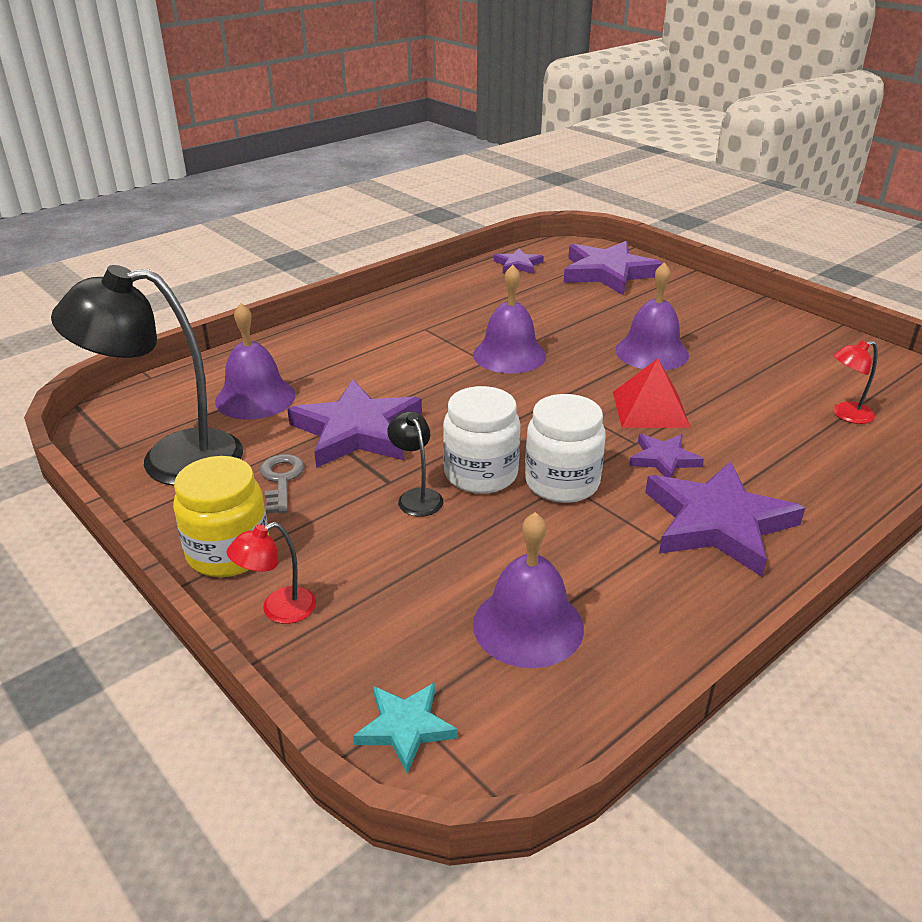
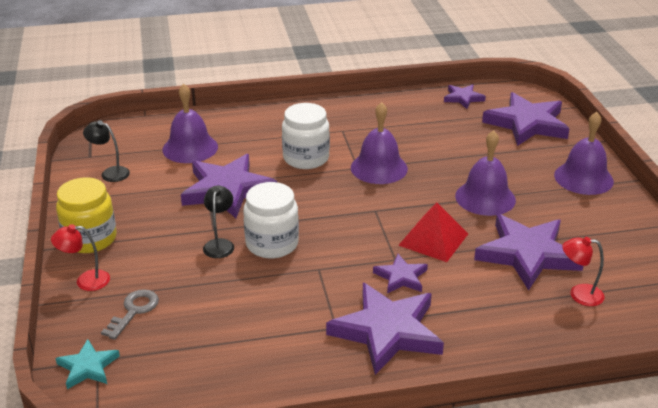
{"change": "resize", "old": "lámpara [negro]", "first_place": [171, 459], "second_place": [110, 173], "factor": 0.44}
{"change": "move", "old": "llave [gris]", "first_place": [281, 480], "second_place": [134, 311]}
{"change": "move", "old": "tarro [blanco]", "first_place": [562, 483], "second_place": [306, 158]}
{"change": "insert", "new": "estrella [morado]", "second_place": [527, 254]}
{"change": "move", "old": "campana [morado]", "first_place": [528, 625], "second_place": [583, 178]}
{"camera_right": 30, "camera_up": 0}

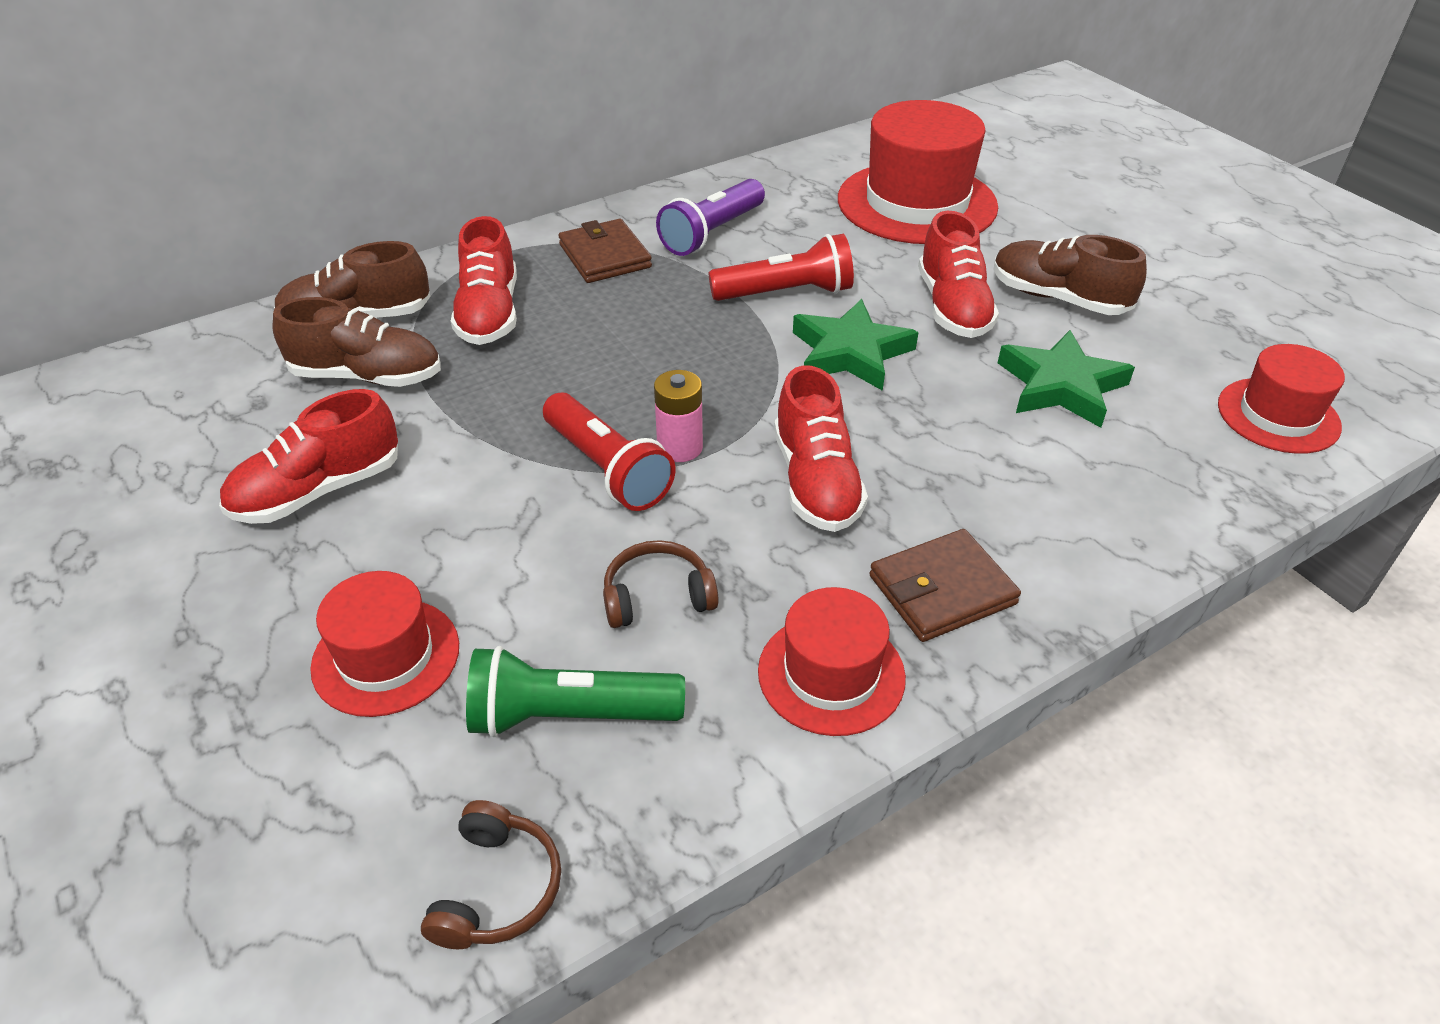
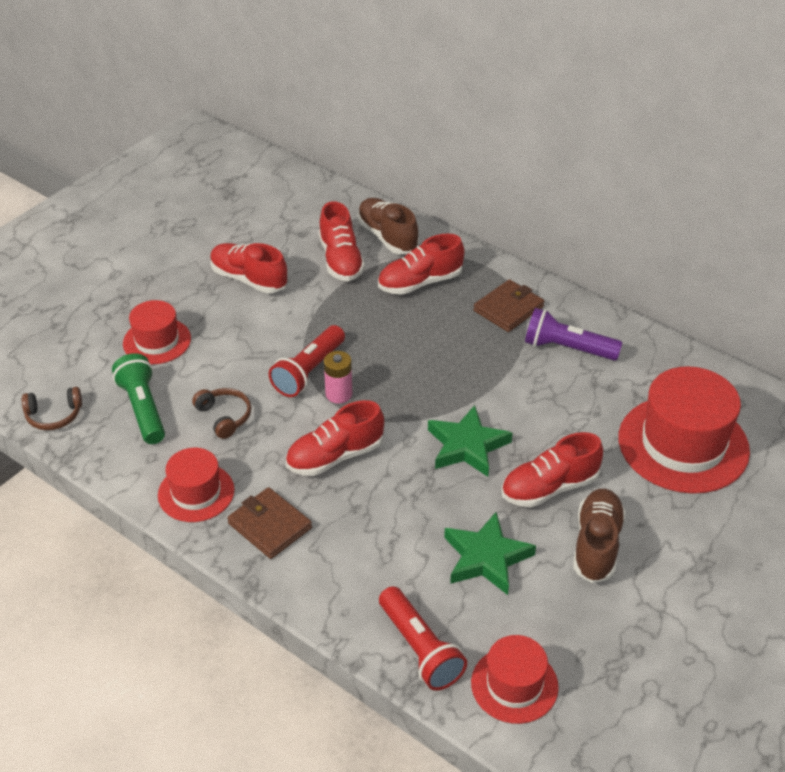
{"change": "recolor", "old": "zapato [marrón]", "new": "zapato [rojo]", "first_place": [367, 376], "second_place": [341, 260]}
{"change": "move", "old": "lámpara de mano [rojo]", "first_place": [786, 293], "second_place": [420, 649]}
{"camera_right": 70, "camera_up": 0}

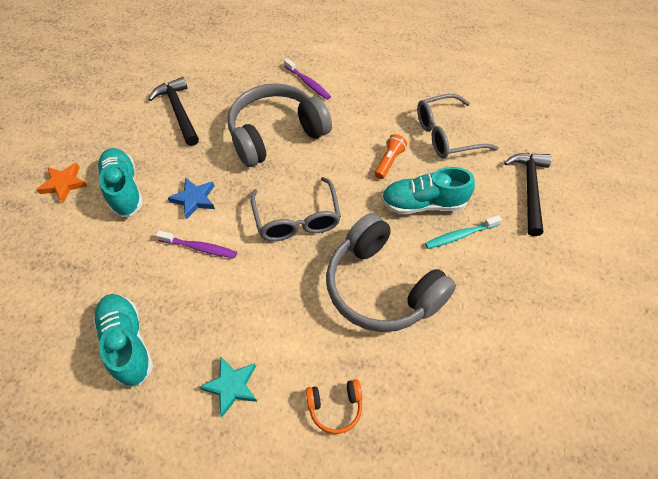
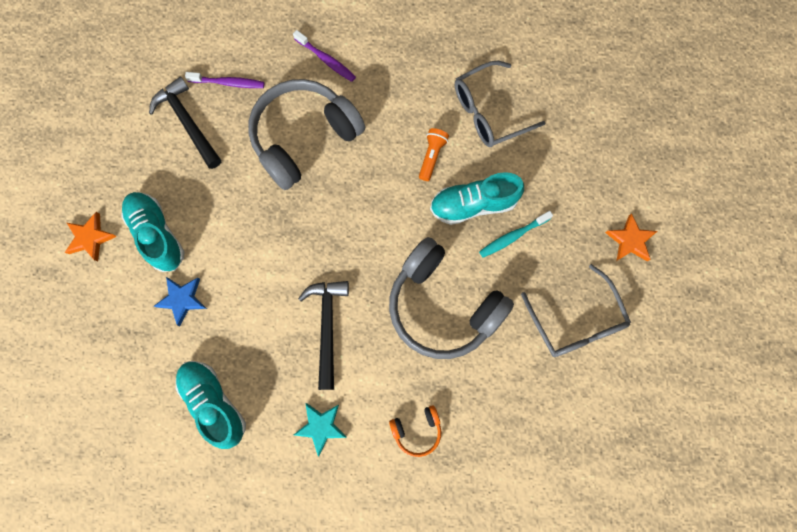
{"change": "move", "old": "estrella [azul]", "first_place": [194, 199], "second_place": [182, 299]}
{"change": "move", "old": "cepillo de dientes [morado]", "first_place": [199, 248], "second_place": [228, 83]}
{"change": "move", "old": "martillo [negro]", "first_place": [529, 189], "second_place": [327, 327]}
{"change": "move", "old": "gafas [gris]", "first_place": [297, 219], "second_place": [576, 322]}
{"change": "insert", "new": "estrella [naranja]", "second_place": [630, 240]}
{"camera_right": -10, "camera_up": 20}

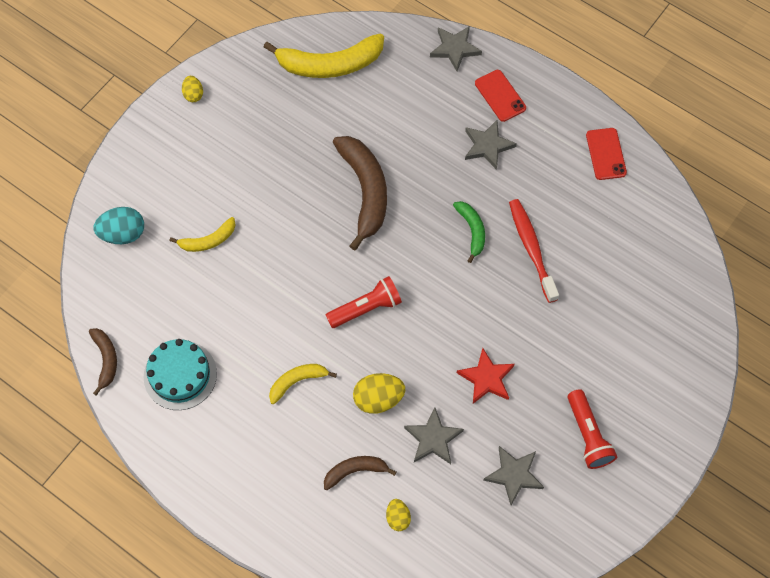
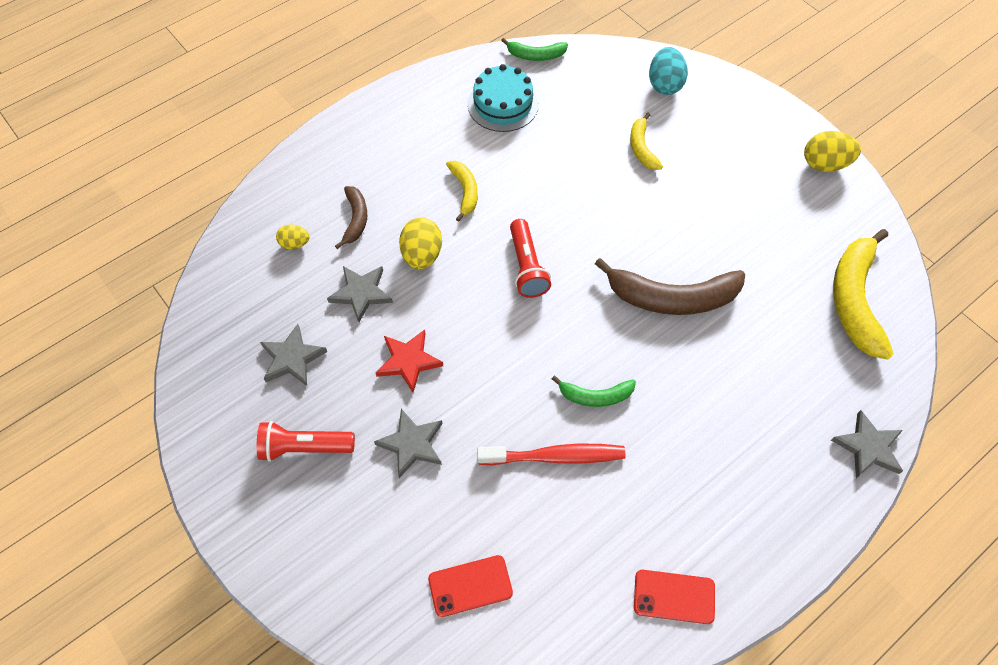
{"change": "move", "old": "estrella [gris]", "first_place": [487, 146], "second_place": [412, 444]}
{"change": "move", "old": "móvil [rojo]", "first_place": [500, 96], "second_place": [470, 586]}
{"change": "recolor", "old": "plátano [marrón]", "new": "plátano [verde]", "first_place": [106, 360], "second_place": [535, 55]}
{"change": "resize", "old": "huevo [amarillo]", "first_place": [193, 94], "second_place": [824, 164], "factor": 1.69}
{"camera_right": 105, "camera_up": -5}

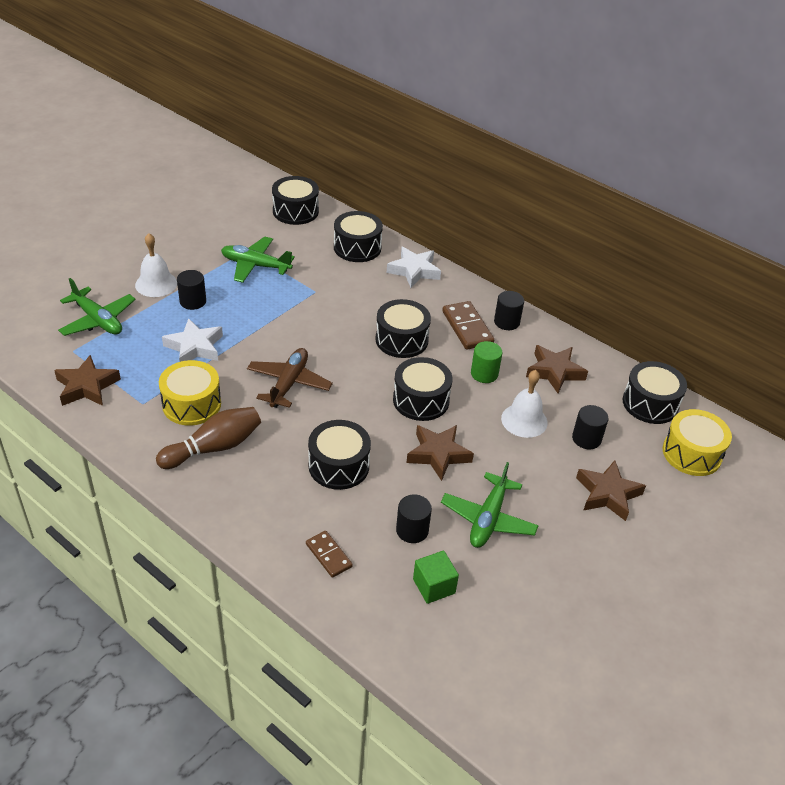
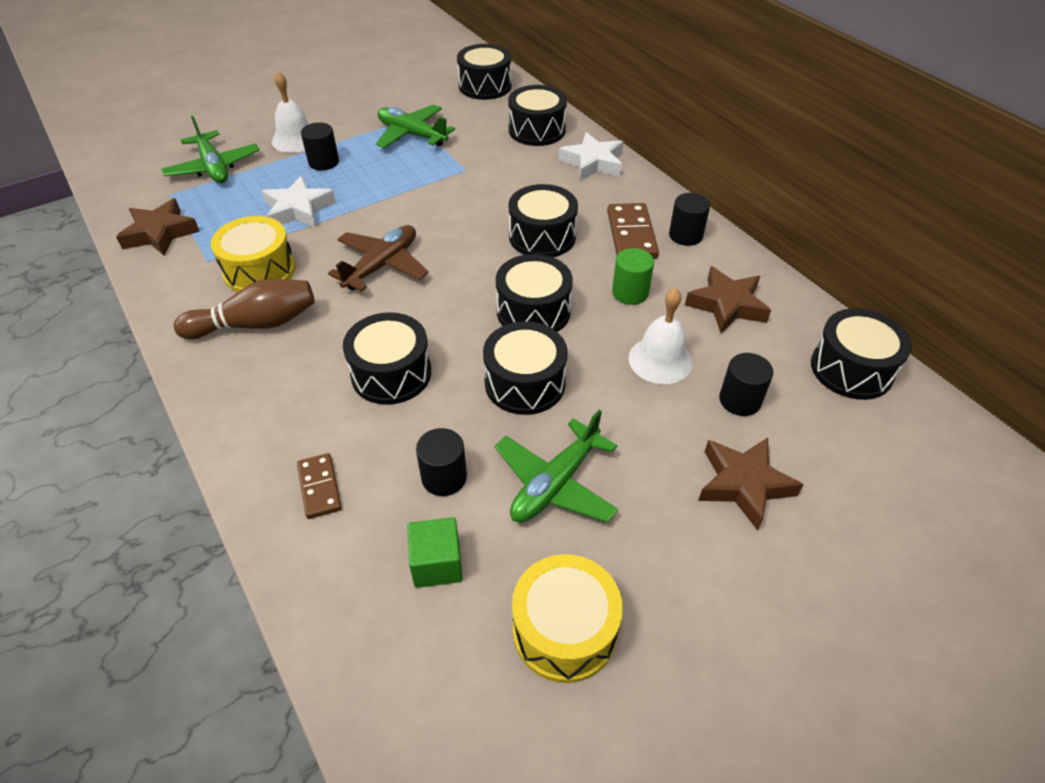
{"change": "replace", "old": "estrella [marrón]", "new": "tambor [negro]", "first_place": [438, 454], "second_place": [525, 383]}
{"change": "move", "old": "tambor [amarillo]", "first_place": [691, 453], "second_place": [564, 630]}
{"camera_right": 20, "camera_up": 5}

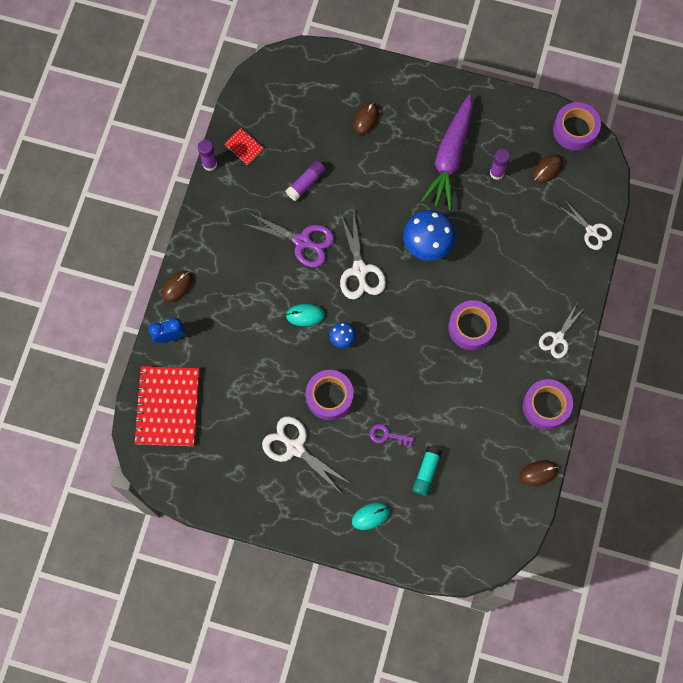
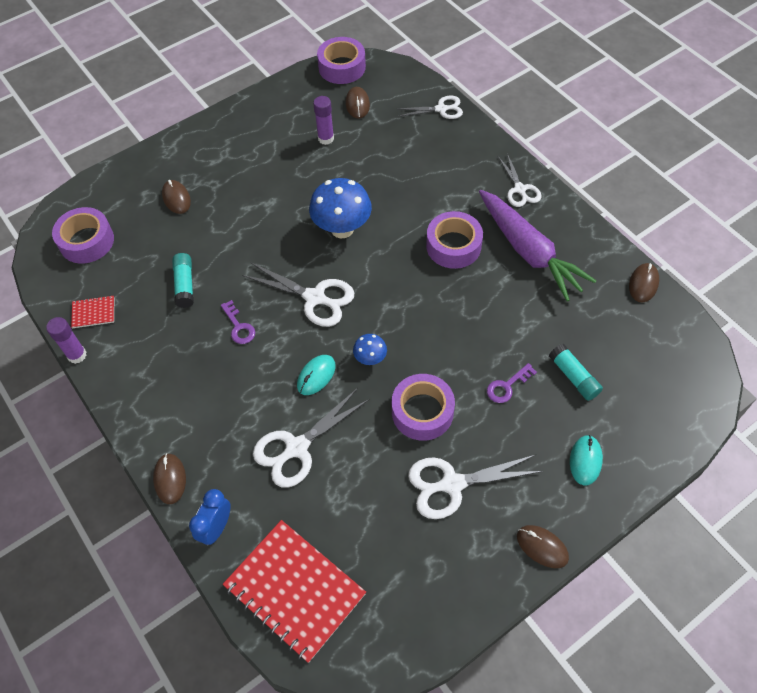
{"change": "move", "old": "cinta adhesiva [morado]", "first_place": [546, 406], "second_place": [86, 241]}
{"change": "recolor", "old": "barra de pegamento [morado]", "new": "barra de pegamento [turquesa]", "first_place": [306, 183], "second_place": [185, 285]}
{"change": "replace", "old": "tijeras [morado]", "new": "llave [morado]", "first_place": [302, 241], "second_place": [239, 327]}
{"change": "insert", "new": "tijeras [blanco]", "second_place": [296, 448]}
{"change": "move", "old": "zanahoria [morado]", "first_place": [450, 157], "second_place": [528, 251]}
{"change": "insert", "new": "ratón [marrón]", "second_place": [542, 547]}
{"camera_right": -50, "camera_up": -15}

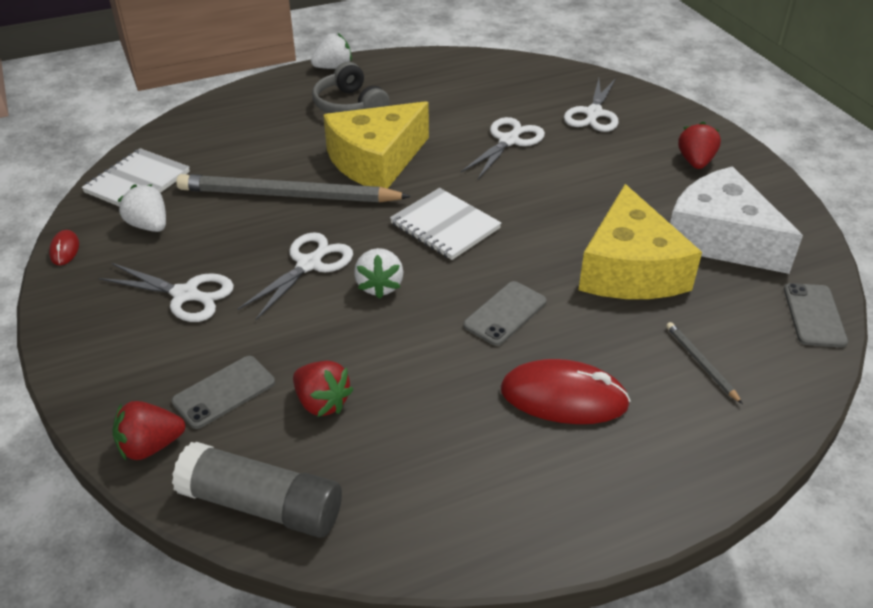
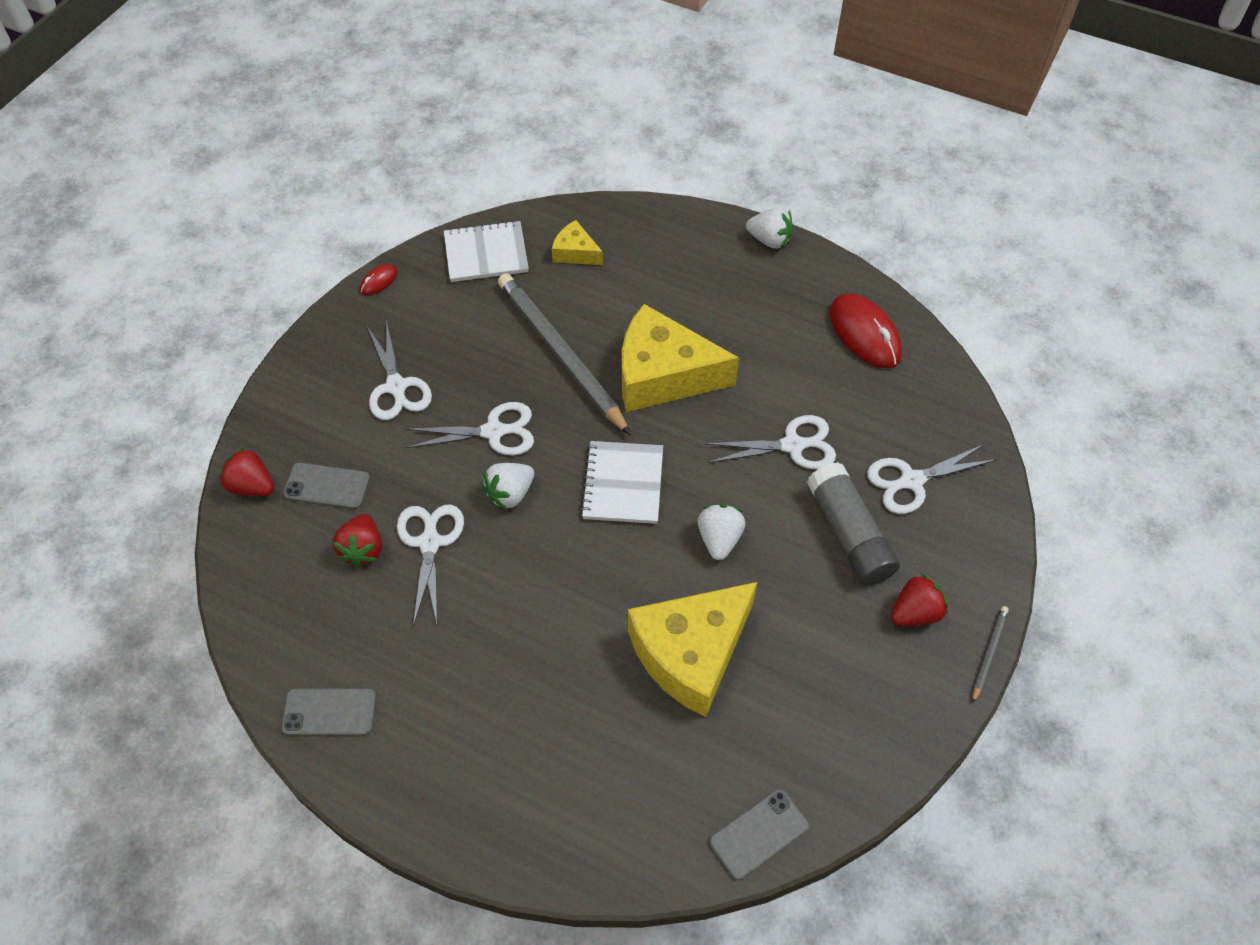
{"change": "move", "old": "móvil [gris]", "first_place": [505, 313], "second_place": [329, 712]}
{"change": "insert", "new": "tijeras [blanco]", "second_place": [430, 542]}
{"change": "insert", "new": "queso [amarillo]", "second_place": [575, 252]}
{"change": "move", "old": "fresa [blanco]", "first_place": [149, 225], "second_place": [719, 539]}
{"change": "move", "old": "barra de pegamento [gris]", "first_place": [262, 505], "second_place": [849, 534]}
{"change": "move", "old": "ratón [rojo]", "first_place": [563, 397], "second_place": [864, 334]}
{"change": "move", "old": "lápiz [gris]", "first_place": [701, 363], "second_place": [988, 653]}
{"change": "delete", "old": "auriculares [gris]", "first_place": [350, 106]}
{"change": "delete", "old": "queso [blanco]", "first_place": [720, 238]}
{"camera_right": 50, "camera_up": 15}

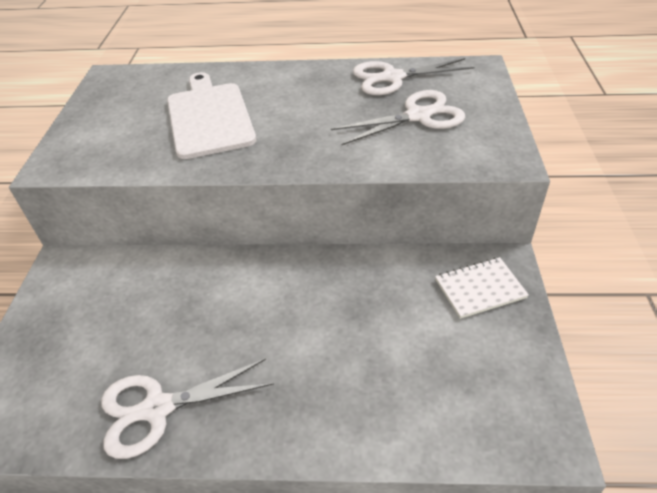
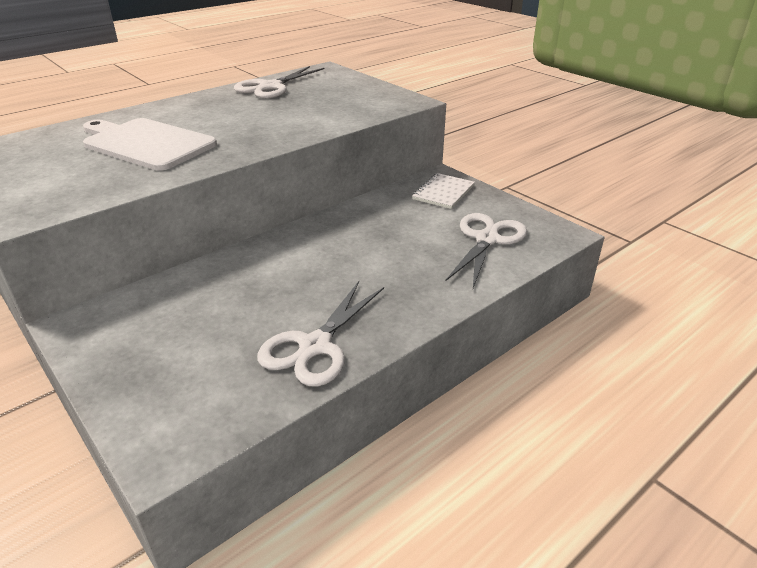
{"change": "move", "old": "tijeras [blanco]", "first_place": [418, 116], "second_place": [487, 239]}
{"camera_right": -45, "camera_up": -10}

